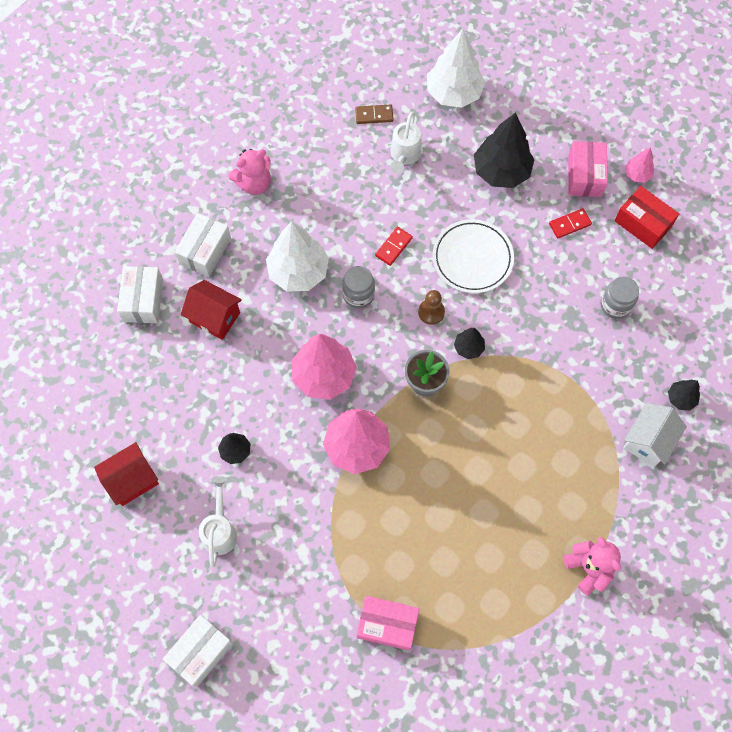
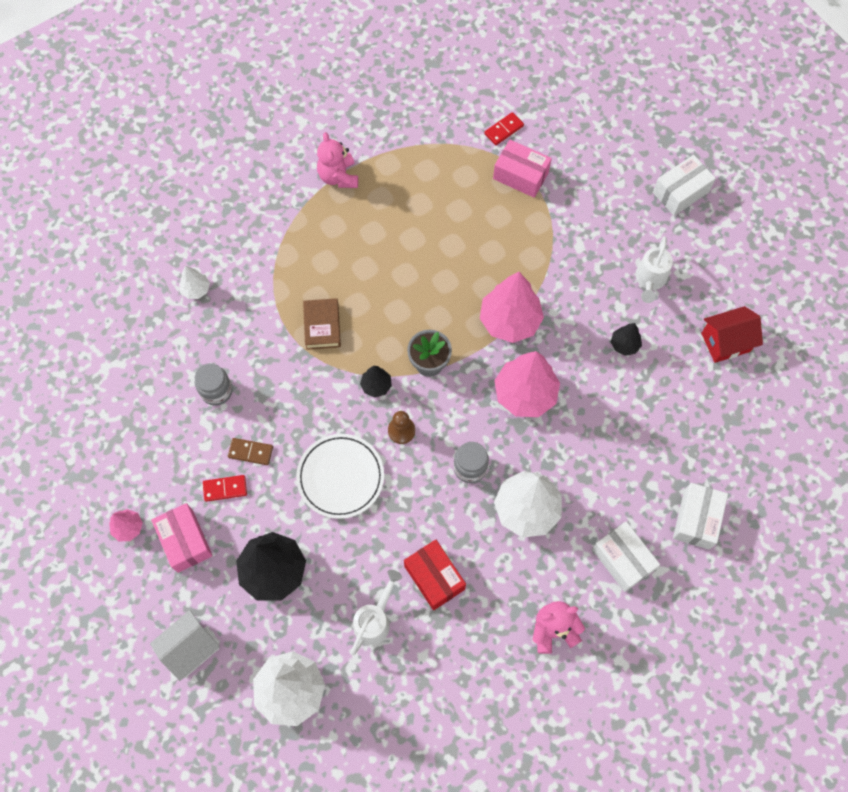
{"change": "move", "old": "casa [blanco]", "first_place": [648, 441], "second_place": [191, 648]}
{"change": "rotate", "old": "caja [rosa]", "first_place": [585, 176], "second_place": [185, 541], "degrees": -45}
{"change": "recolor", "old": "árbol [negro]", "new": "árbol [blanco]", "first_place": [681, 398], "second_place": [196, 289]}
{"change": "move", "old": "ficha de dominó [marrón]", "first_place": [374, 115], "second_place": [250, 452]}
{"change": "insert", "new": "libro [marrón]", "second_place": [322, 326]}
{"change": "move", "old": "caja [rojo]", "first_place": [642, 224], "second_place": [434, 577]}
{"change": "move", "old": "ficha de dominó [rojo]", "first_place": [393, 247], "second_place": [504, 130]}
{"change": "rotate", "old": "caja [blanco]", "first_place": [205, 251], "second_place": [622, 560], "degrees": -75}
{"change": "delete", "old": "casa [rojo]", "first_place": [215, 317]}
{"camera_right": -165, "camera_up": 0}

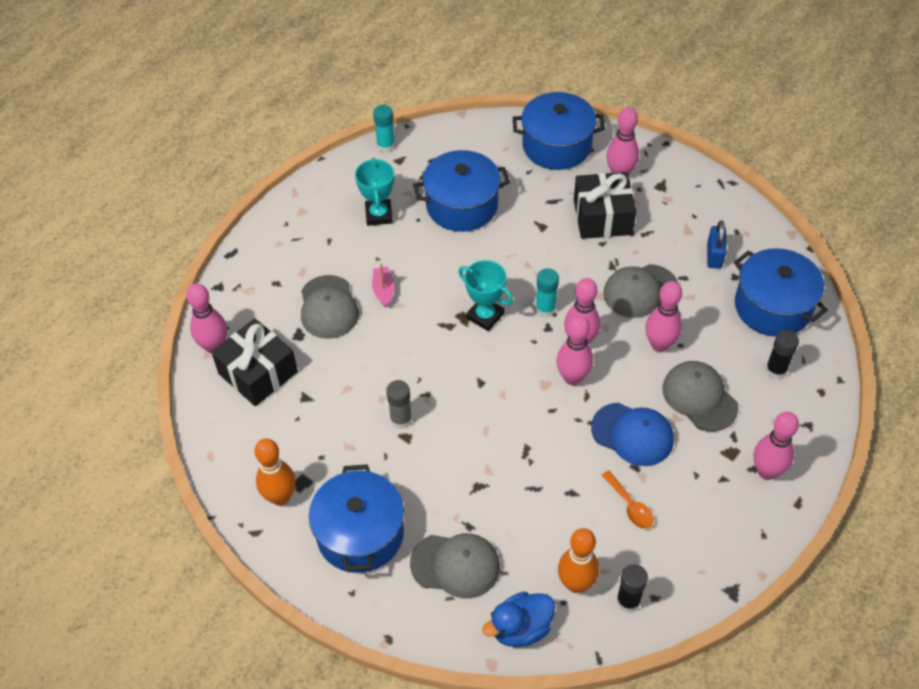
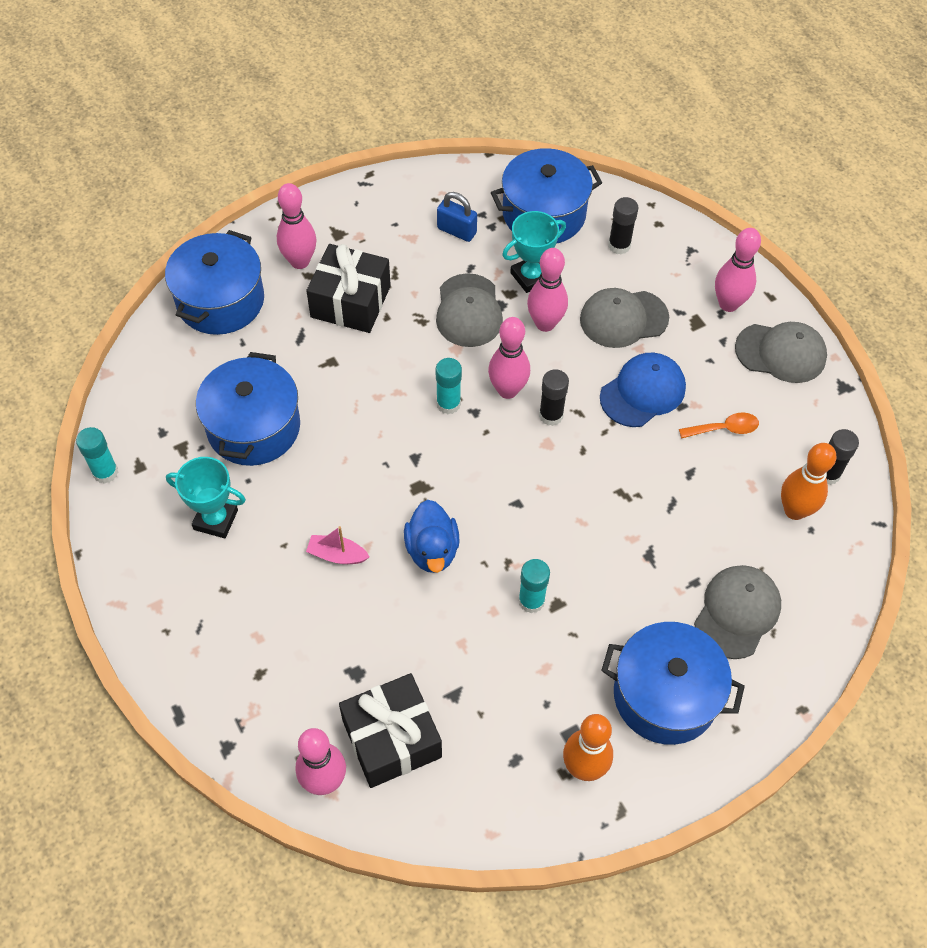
{"change": "move", "old": "pato [azul]", "first_place": [520, 628], "second_place": [432, 550]}
{"change": "move", "old": "trofeo [turquesa]", "first_place": [485, 316], "second_place": [531, 277]}
{"change": "recolor", "old": "barra de pegamento [gris]", "new": "barra de pegamento [turquesa]", "first_place": [401, 419], "second_place": [531, 601]}
{"change": "replace", "old": "bolo [rosa]", "new": "barra de pegamento [negro]", "first_place": [572, 378], "second_place": [551, 415]}
{"change": "move", "old": "gorra [gris]", "first_place": [328, 307], "second_place": [781, 353]}
{"camera_right": -70, "camera_up": 5}

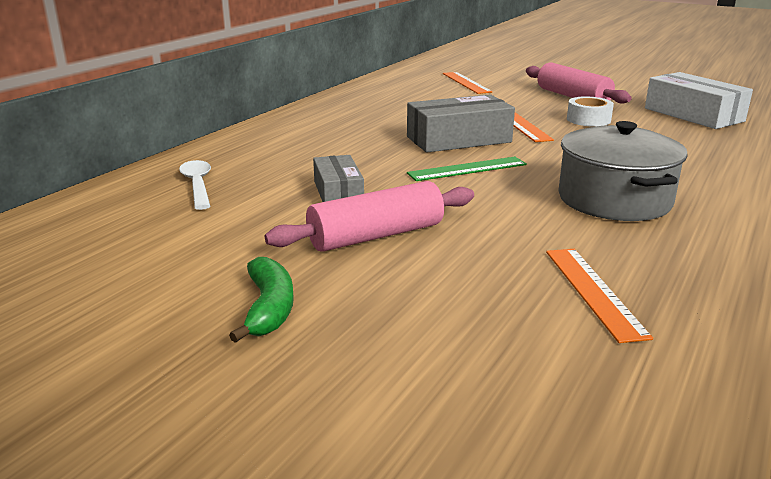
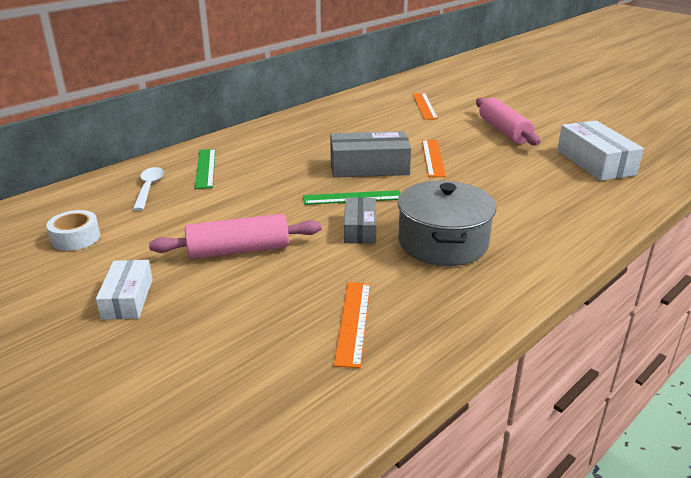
{"change": "move", "old": "cinta adhesiva [blanco]", "first_place": [588, 120], "second_place": [75, 238]}
{"change": "replace", "old": "plátano [verde]", "new": "caja [blanco]", "first_place": [269, 308], "second_place": [128, 299]}
{"change": "insert", "new": "regla [verde]", "second_place": [205, 168]}
{"change": "move", "old": "caja [gris]", "first_place": [338, 192], "second_place": [360, 229]}
{"camera_right": 15, "camera_up": 5}

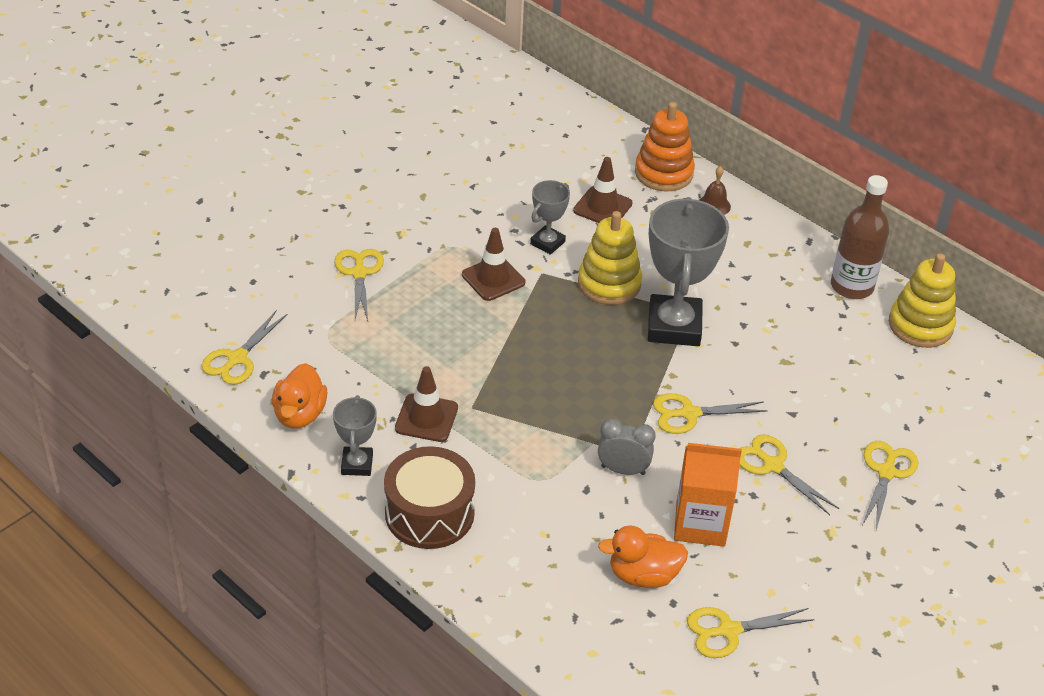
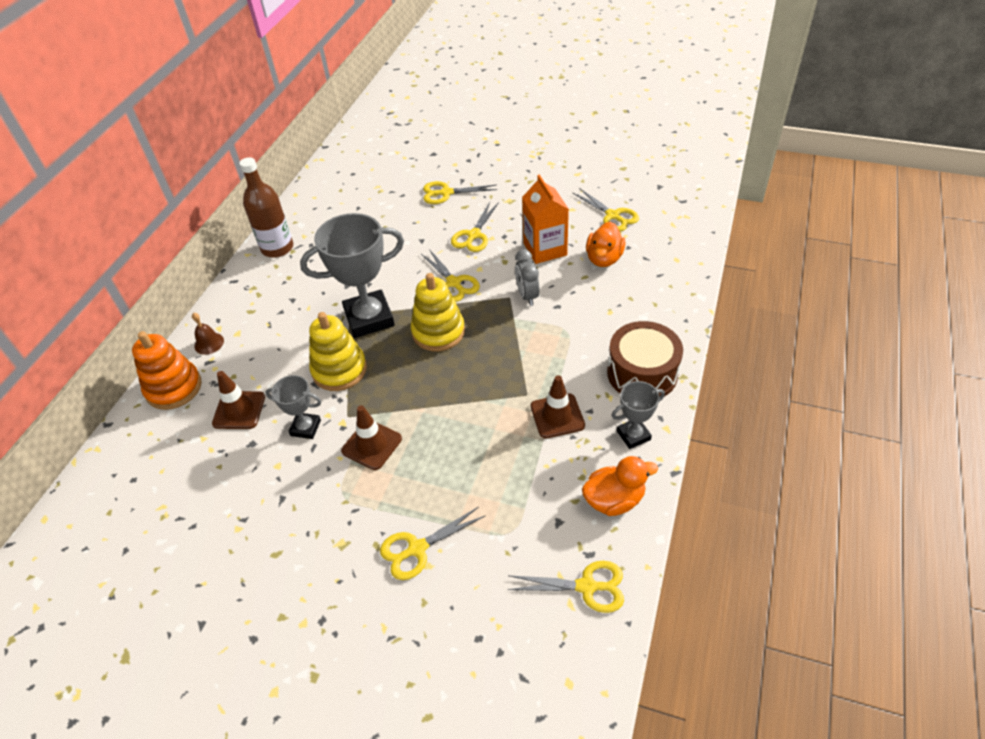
{"change": "move", "old": "juguete apilable [amarillo]", "first_place": [920, 325], "second_place": [438, 332]}
{"change": "rotate", "old": "pato [naranja]", "first_place": [643, 575], "second_place": [604, 258], "degrees": 45}
{"camera_right": -110, "camera_up": 5}

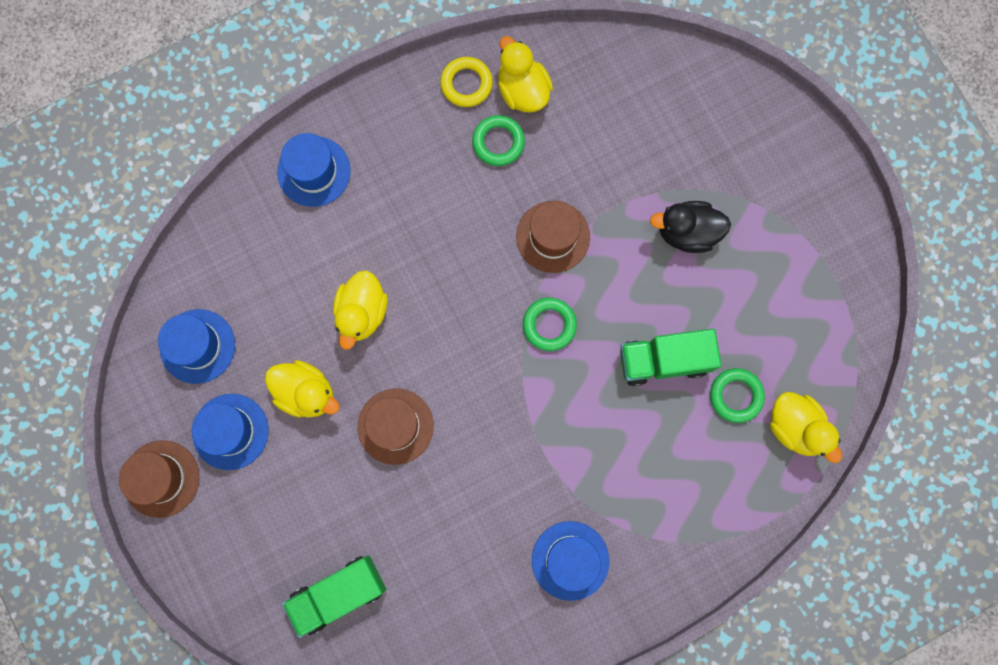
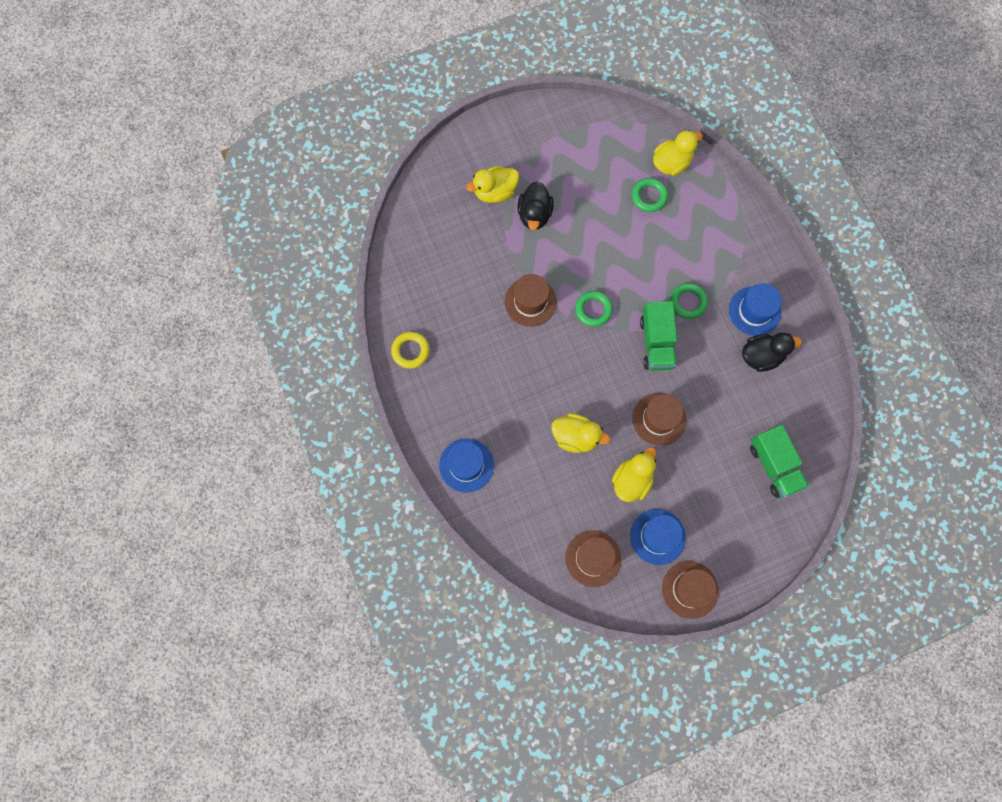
{"change": "move", "old": "pato [amarillo]", "first_place": [522, 90], "second_place": [495, 192]}
{"change": "recolor", "old": "sombrero [azul]", "new": "sombrero [marrón]", "first_place": [197, 346], "second_place": [593, 558]}
{"change": "move", "old": "camión [verde]", "first_place": [664, 360], "second_place": [656, 343]}
{"change": "move", "old": "anillo [verde]", "first_place": [498, 142], "second_place": [688, 302]}
{"change": "insert", "new": "pato [negro]", "second_place": [761, 356]}
{"camera_right": -85, "camera_up": -5}

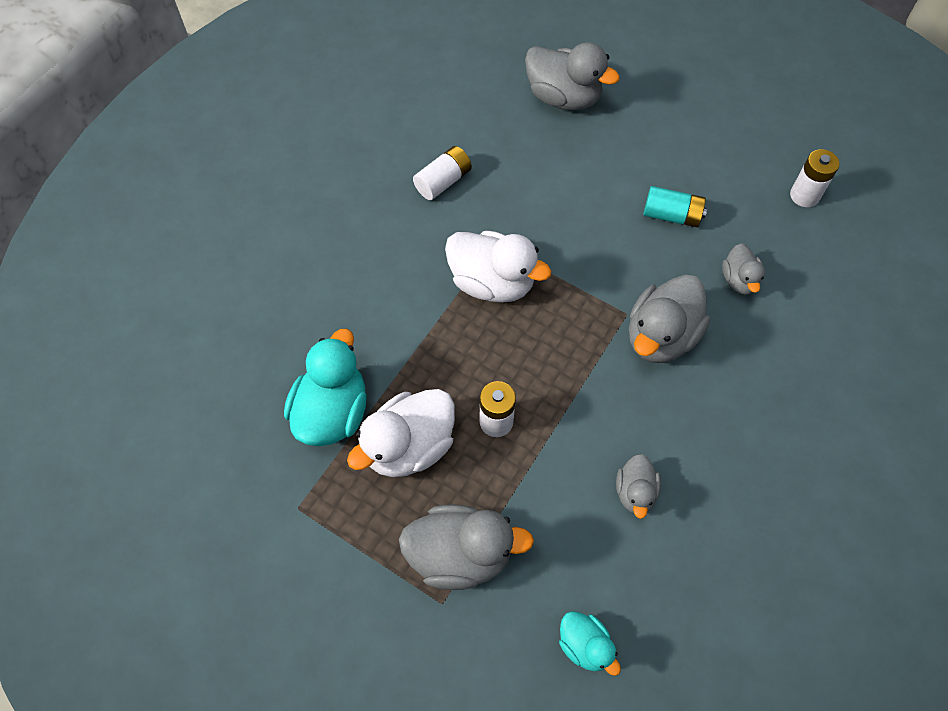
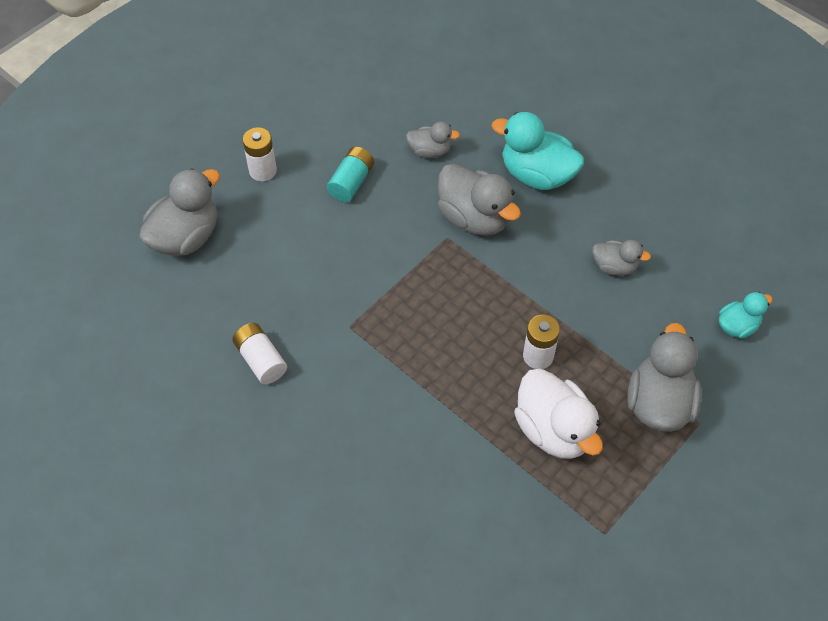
{"change": "move", "old": "pila [blanco]", "first_place": [804, 195], "second_place": [263, 171]}
{"change": "move", "old": "pato [turquesa]", "first_place": [332, 412], "second_place": [536, 175]}
{"change": "delete", "old": "pato [blanco]", "first_place": [492, 283]}
{"camera_right": -80, "camera_up": -5}

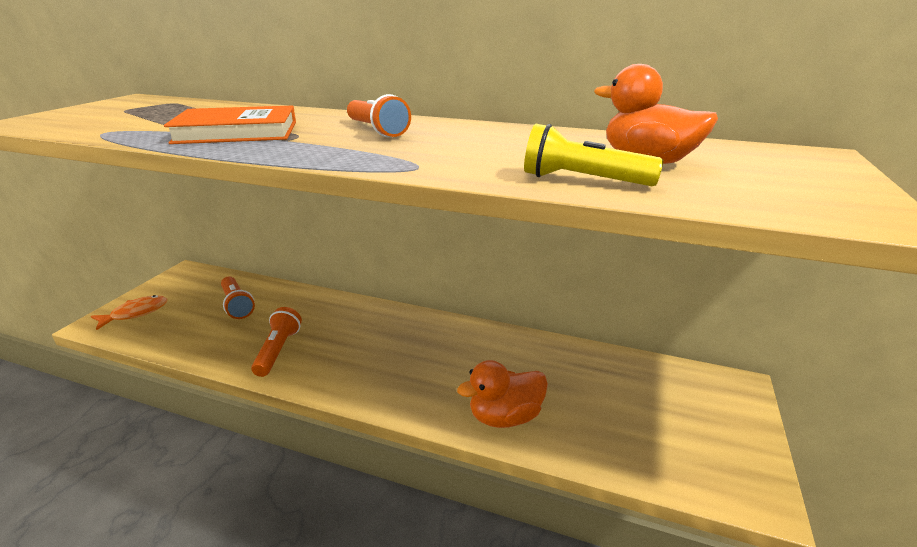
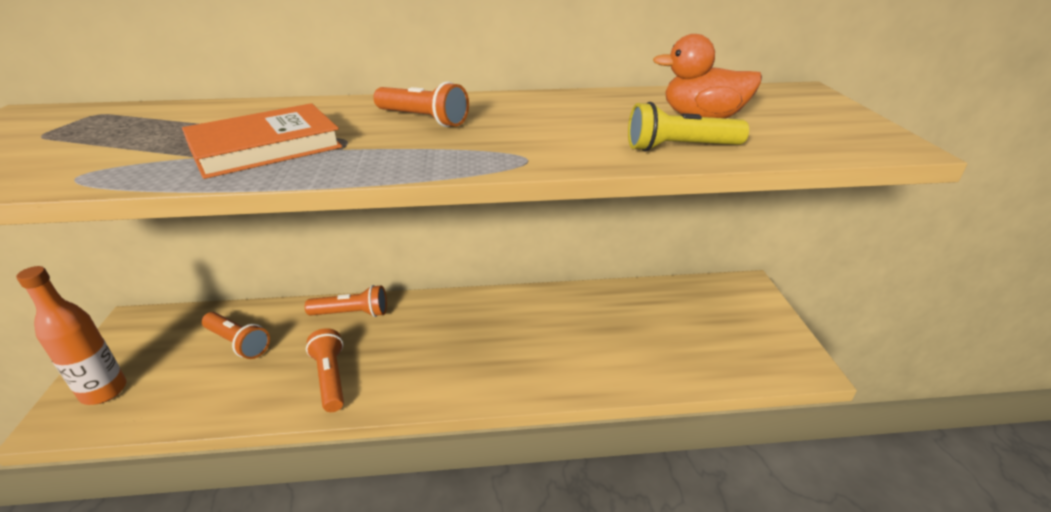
{"change": "replace", "old": "pez [naranja]", "new": "botella [naranja]", "first_place": [135, 313], "second_place": [104, 391]}
{"change": "insert", "new": "lámpara de mano [naranja]", "second_place": [351, 313]}
{"change": "delete", "old": "pato [naranja]", "first_place": [505, 417]}
{"camera_right": -25, "camera_up": 5}

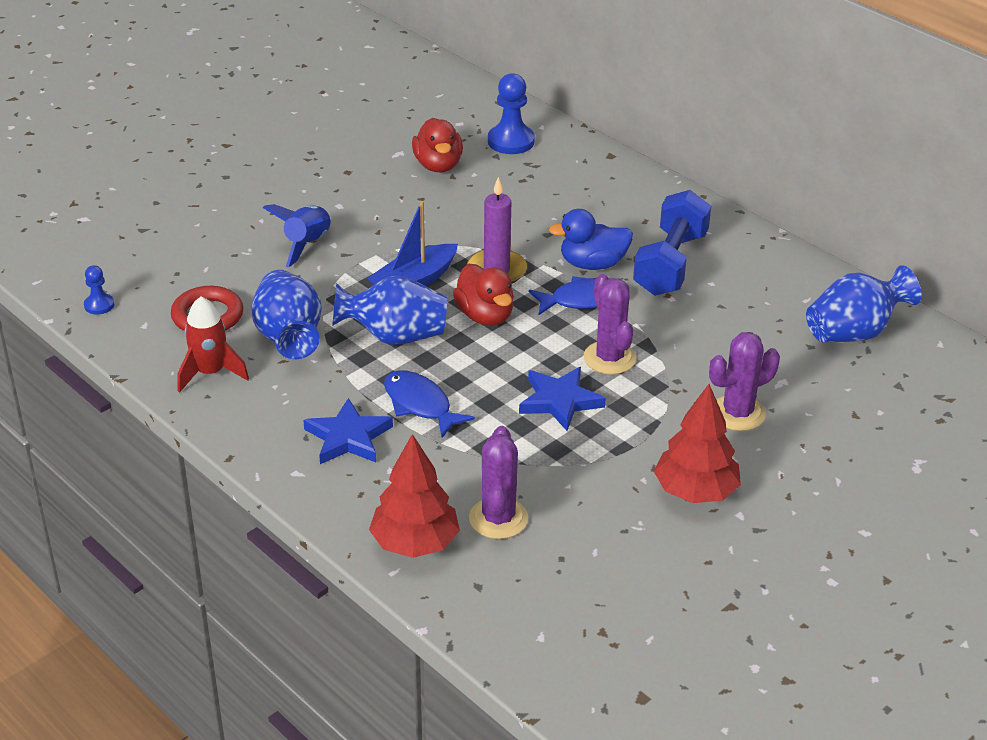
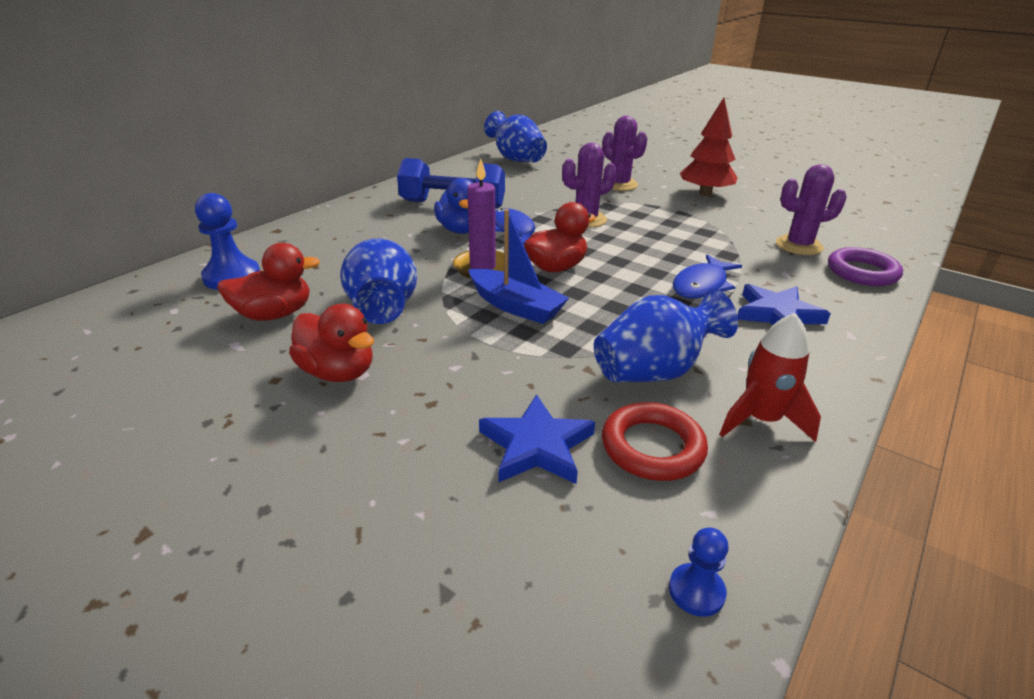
{"change": "insert", "new": "pato [rojo]", "second_place": [338, 372]}
{"change": "move", "old": "florero [azul]", "first_place": [394, 337], "second_place": [383, 308]}
{"change": "move", "old": "estrella [azul]", "first_place": [560, 401], "second_place": [536, 446]}
{"change": "replace", "old": "árbol [rojo]", "new": "anillo [morado]", "first_place": [415, 543], "second_place": [862, 272]}
{"change": "delete", "old": "cohete [azul]", "first_place": [307, 245]}
{"camera_right": -100, "camera_up": -5}

